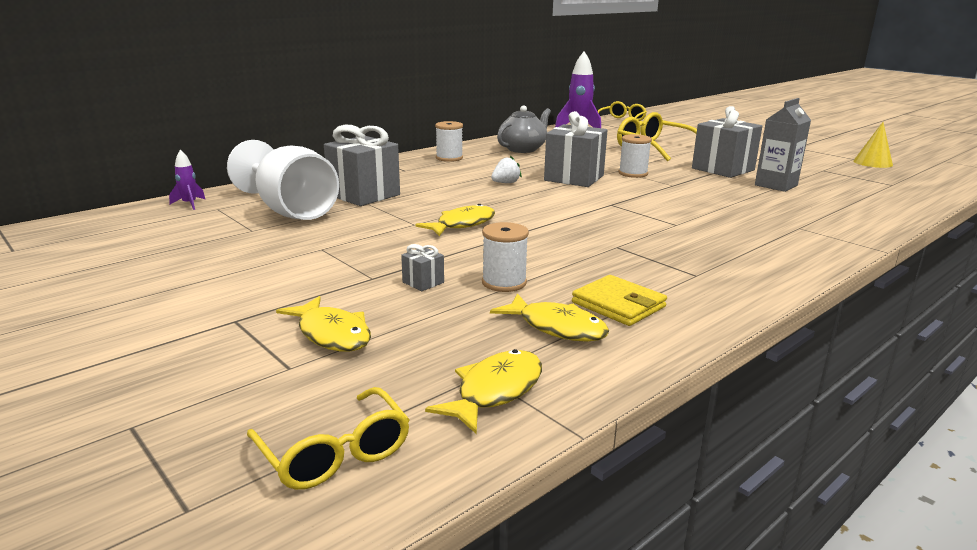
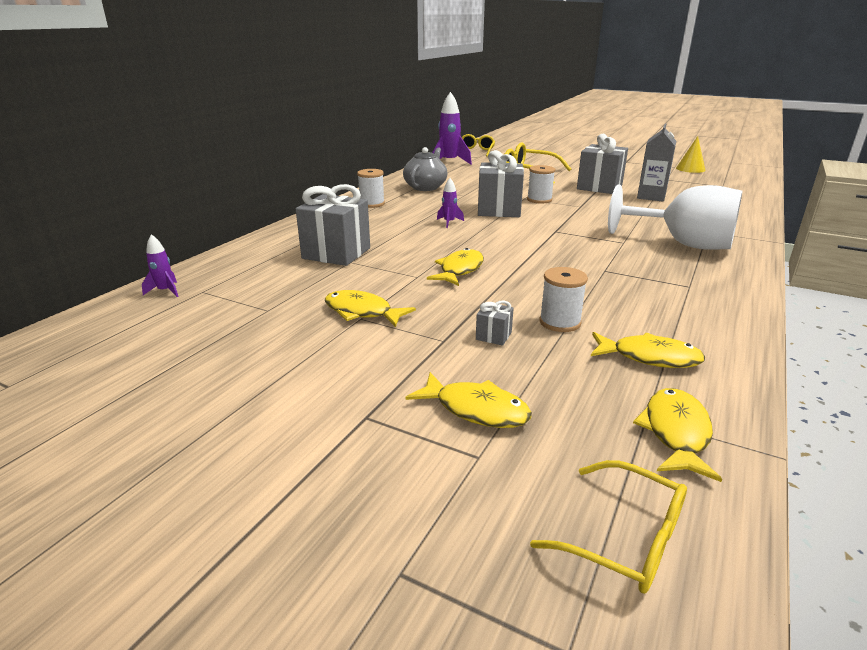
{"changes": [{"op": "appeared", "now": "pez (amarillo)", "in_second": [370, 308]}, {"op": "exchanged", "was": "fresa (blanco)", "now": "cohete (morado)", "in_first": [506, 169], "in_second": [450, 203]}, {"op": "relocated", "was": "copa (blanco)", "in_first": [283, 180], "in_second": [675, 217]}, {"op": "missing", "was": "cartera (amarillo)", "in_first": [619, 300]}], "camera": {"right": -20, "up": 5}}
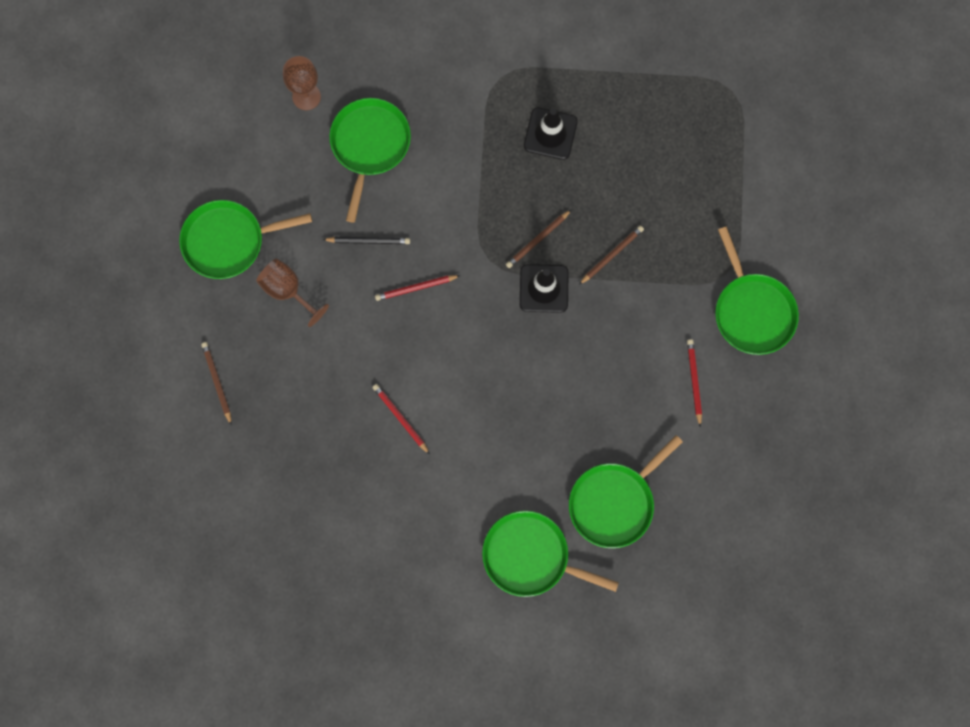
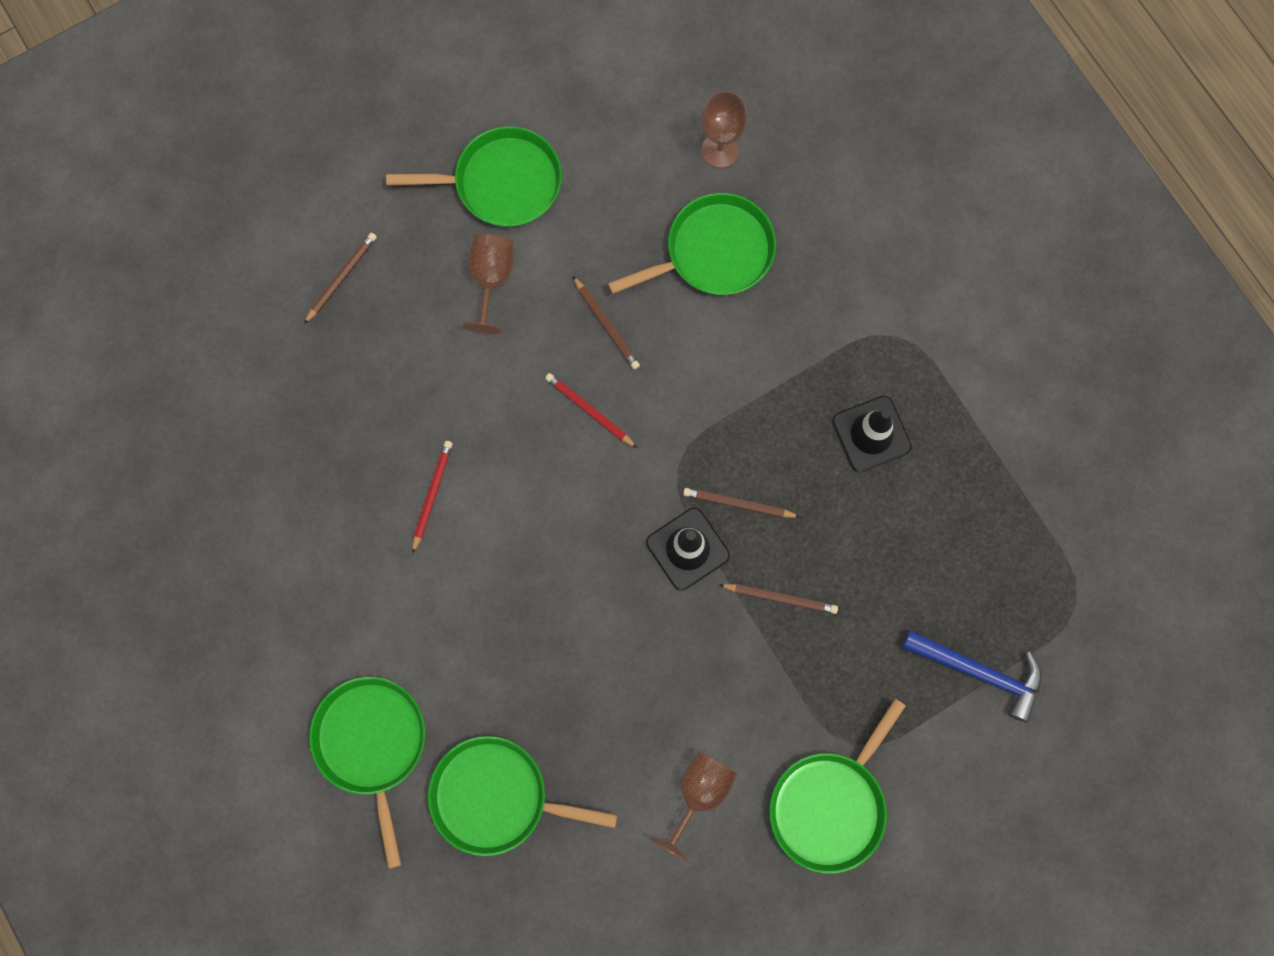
{"changes": [{"op": "spun", "was": "sartén (verde)", "in_first": [245, 239], "in_second": [474, 176], "clockwise": 135}, {"op": "colour", "was": "lápiz (negro)", "now": "lápiz (marrón)", "in_first": [366, 240], "in_second": [606, 323]}, {"op": "exchanged", "was": "lápiz (rojo)", "now": "copa (marrón)", "in_first": [694, 383], "in_second": [694, 806]}, {"op": "appeared", "now": "martillo (azul)", "in_second": [972, 676]}], "camera": {"right": 55, "up": 0}}
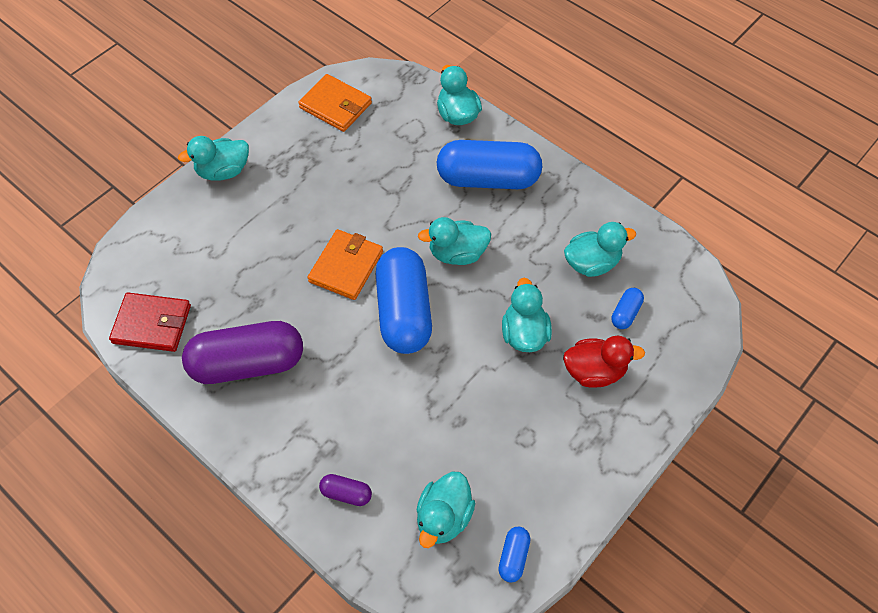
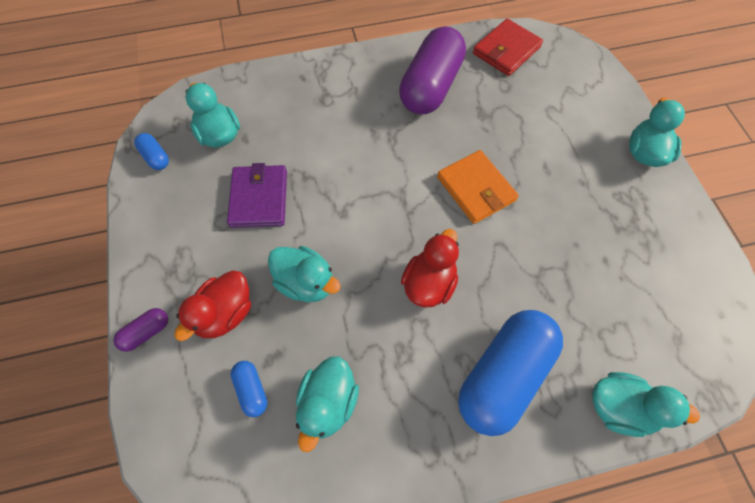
{"changes": [{"op": "relocated", "was": "cápsula (morado)", "in_first": [345, 490], "in_second": [140, 330]}, {"op": "appeared", "now": "cartera (morado)", "in_second": [257, 195]}, {"op": "colour", "was": "pato (turquesa)", "now": "pato (rojo)", "in_first": [454, 241], "in_second": [430, 268]}, {"op": "missing", "was": "cartera (naranja)", "in_first": [335, 103]}, {"op": "missing", "was": "cápsula (azul)", "in_first": [404, 300]}], "camera": {"right": 125, "up": 5}}
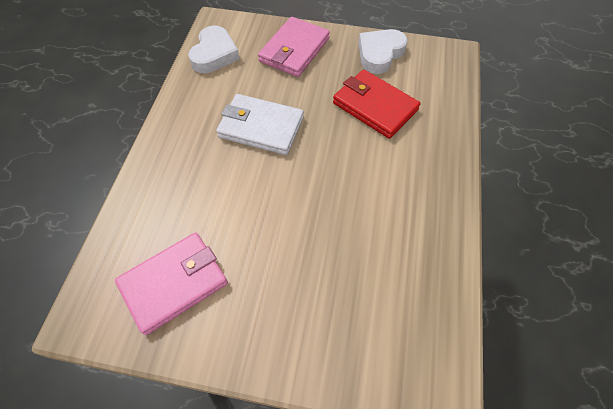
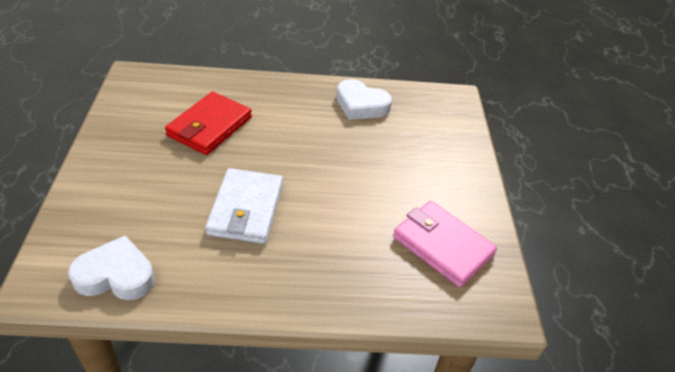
{"changes": [{"op": "relocated", "was": "corazón (blanco)", "in_first": [382, 51], "in_second": [364, 99]}, {"op": "missing", "was": "cartera (rosa)", "in_first": [294, 47]}], "camera": {"right": -105, "up": -15}}
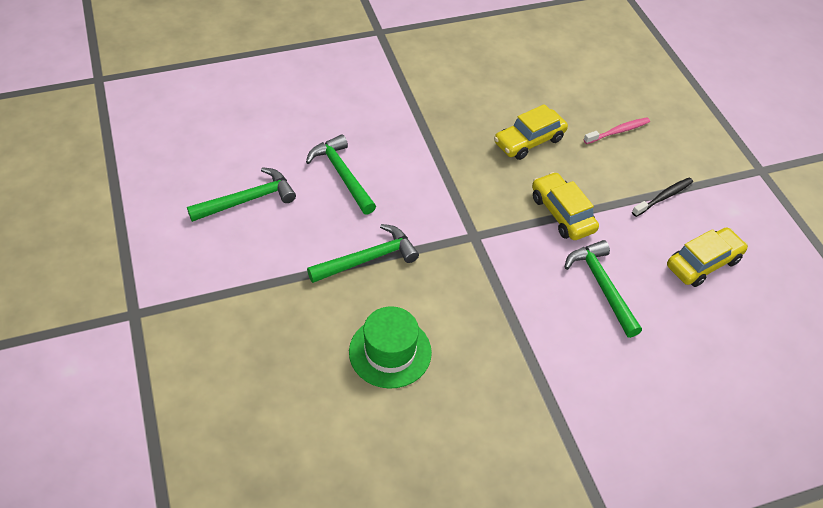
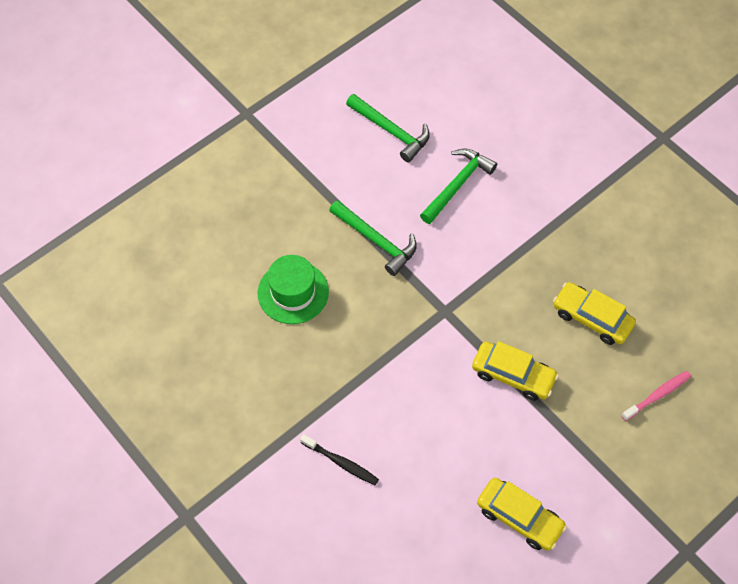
{"changes": [{"op": "relocated", "was": "cepillo de dientes (negro)", "in_first": [662, 197], "in_second": [339, 459]}, {"op": "spun", "was": "coche (amarillo)", "in_first": [565, 206], "in_second": [515, 371], "clockwise": 75}, {"op": "spun", "was": "cepillo de dientes (rosa)", "in_first": [617, 131], "in_second": [656, 396], "clockwise": -75}, {"op": "missing", "was": "martillo (verde)", "in_first": [603, 289]}], "camera": {"right": 70, "up": 10}}
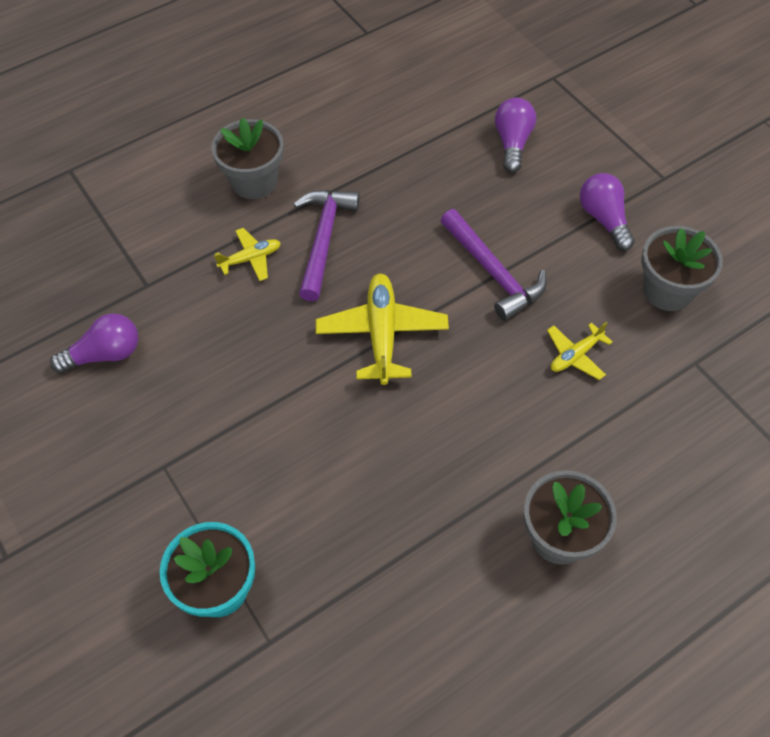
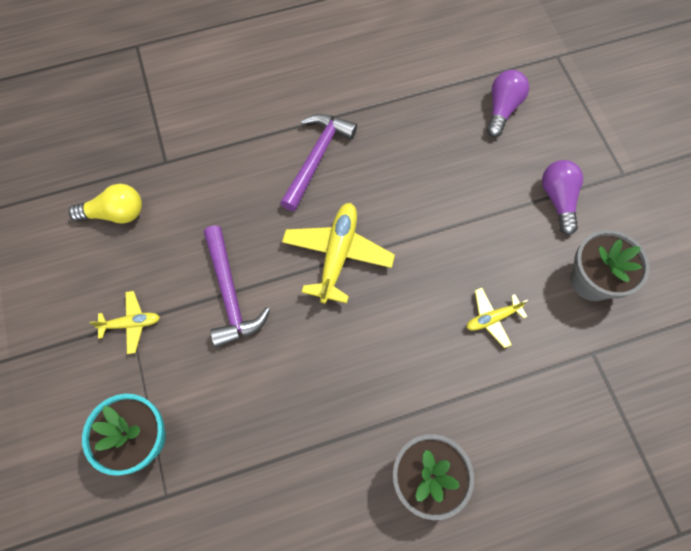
{"changes": [{"op": "colour", "was": "bombilla (morado)", "now": "bombilla (amarillo)", "in_first": [94, 343], "in_second": [105, 204]}, {"op": "relocated", "was": "avión (amarillo)", "in_first": [247, 254], "in_second": [125, 322]}, {"op": "relocated", "was": "martillo (morado)", "in_first": [494, 265], "in_second": [237, 286]}, {"op": "missing", "was": "maceta (gris)", "in_first": [247, 158]}], "camera": {"right": 15, "up": 10}}
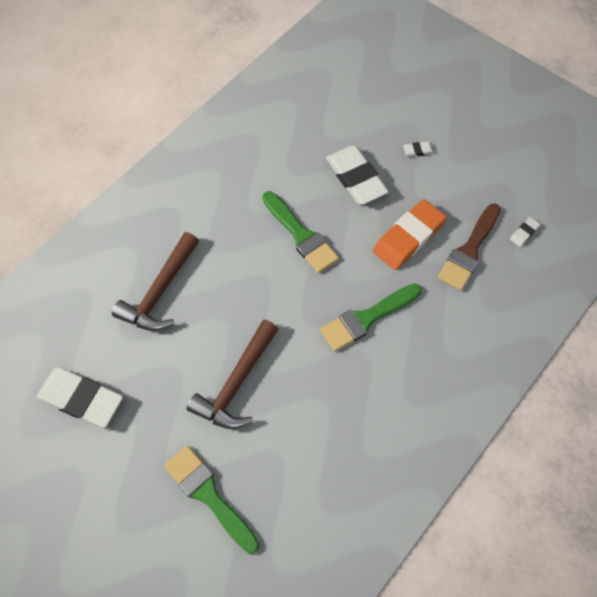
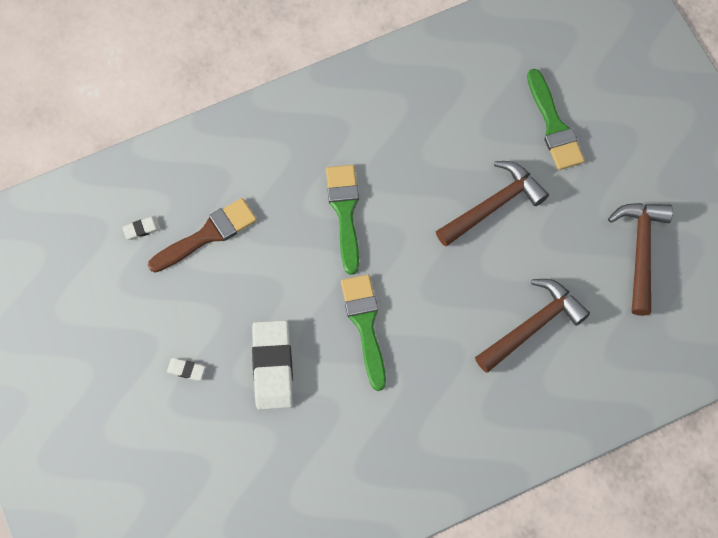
{"changes": [{"op": "spun", "was": "pincel (verde)", "in_first": [371, 317], "in_second": [342, 220], "clockwise": -90}, {"op": "exchanged", "was": "goma de borrar (blanco)", "now": "martillo (marrón)", "in_first": [79, 397], "in_second": [640, 259]}, {"op": "missing", "was": "goma de borrar (naranja)", "in_first": [409, 234]}], "camera": {"right": -155, "up": 5}}
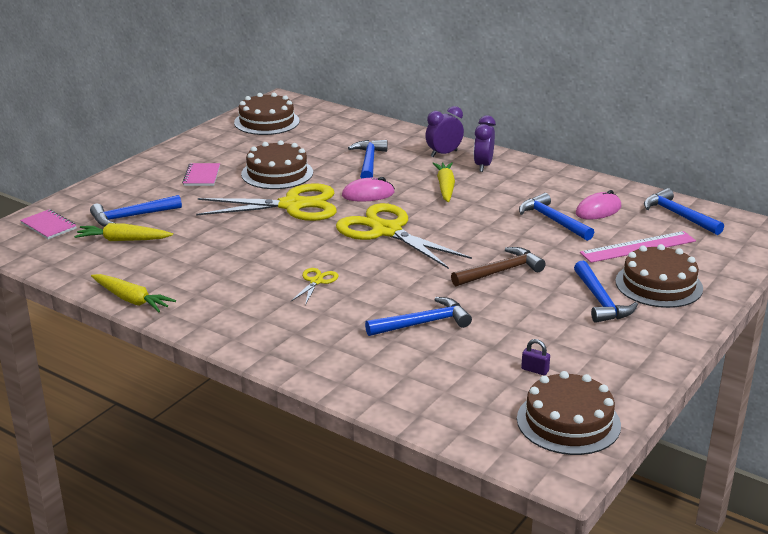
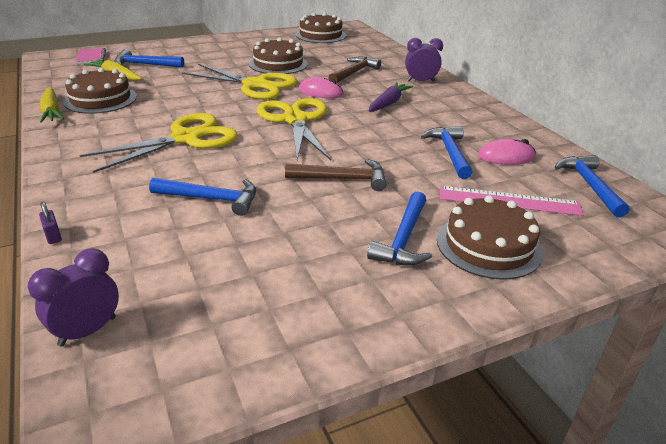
{"changes": [{"op": "relocated", "was": "despertador (morado)", "in_first": [485, 143], "in_second": [73, 297]}, {"op": "relocated", "was": "candado (morado)", "in_first": [535, 357], "in_second": [50, 223]}, {"op": "relocated", "was": "tarta (marrón)", "in_first": [569, 413], "in_second": [100, 91]}, {"op": "size", "was": "tijeras (amarillo)", "in_first": [314, 286], "in_second": [159, 143], "ratio": 2.29}, {"op": "colour", "was": "martillo (azul)", "now": "martillo (marrón)", "in_first": [367, 159], "in_second": [354, 70]}, {"op": "colour", "was": "zanahoria (amarillo)", "now": "zanahoria (morado)", "in_first": [443, 182], "in_second": [391, 97]}, {"op": "missing", "was": "cuaderno (rosa)", "in_first": [201, 174]}], "camera": {"right": 30, "up": 5}}
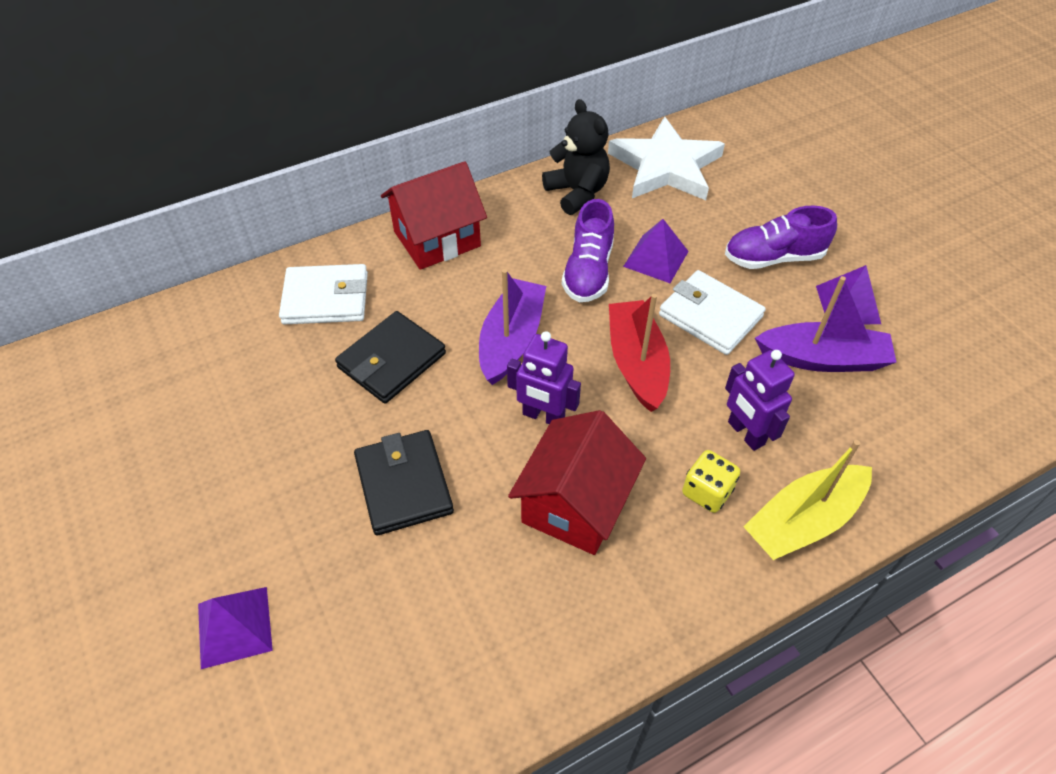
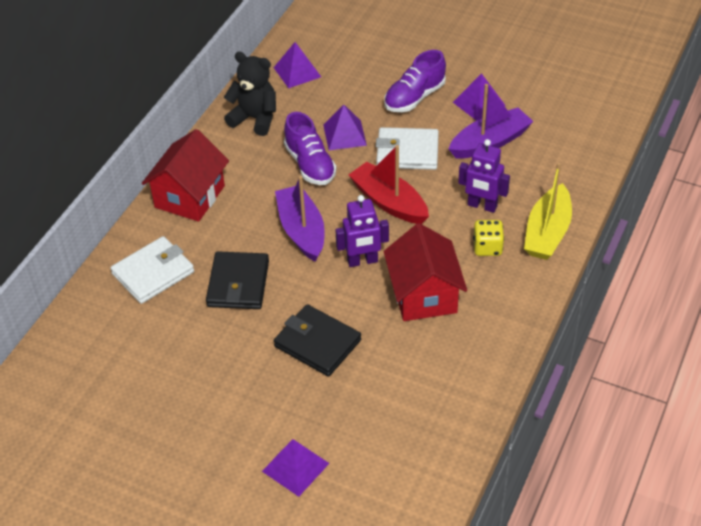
{"changes": [{"op": "exchanged", "was": "estrella (blanco)", "now": "pirámide (morado)", "in_first": [666, 158], "in_second": [297, 65]}], "camera": {"right": -35, "up": -5}}
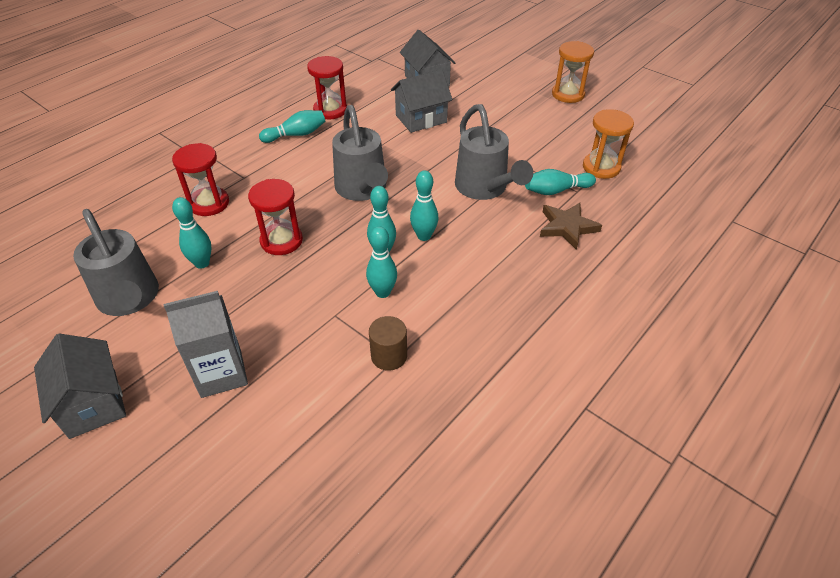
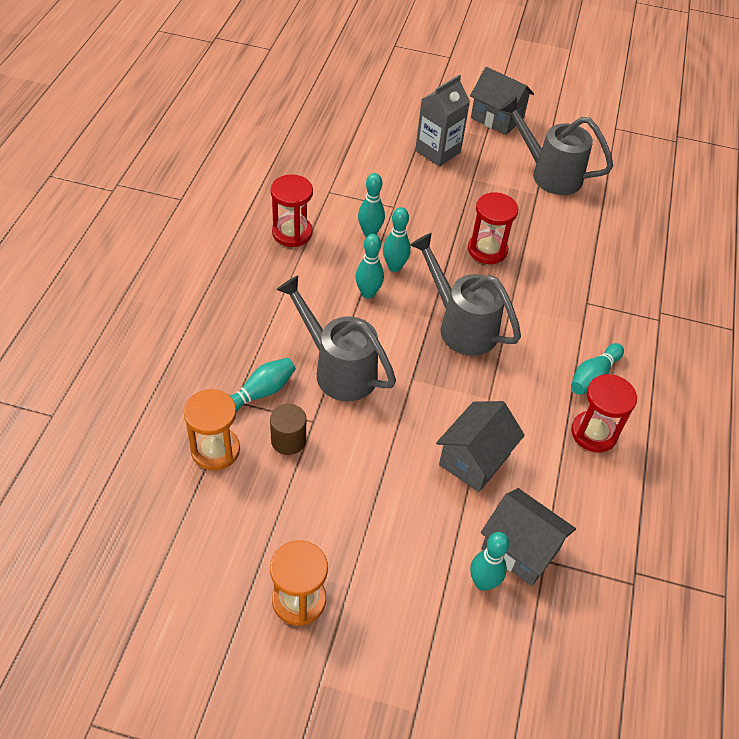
{"changes": [{"op": "relocated", "was": "cilindro (marrón)", "in_first": [388, 343], "in_second": [288, 429]}, {"op": "relocated", "was": "reloj de arena (rojo)", "in_first": [200, 179], "in_second": [292, 210]}, {"op": "relocated", "was": "bolo (turquesa)", "in_first": [192, 233], "in_second": [489, 561]}, {"op": "missing", "was": "estrella (marrón)", "in_first": [571, 226]}], "camera": {"right": 150, "up": 5}}
